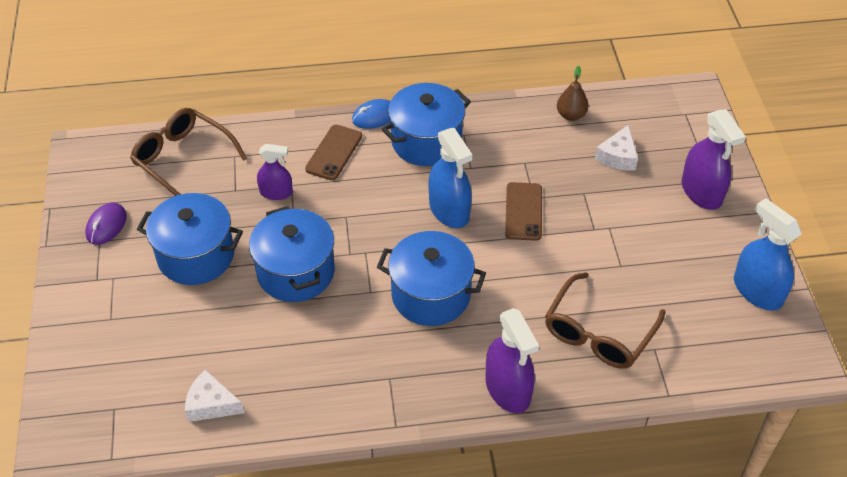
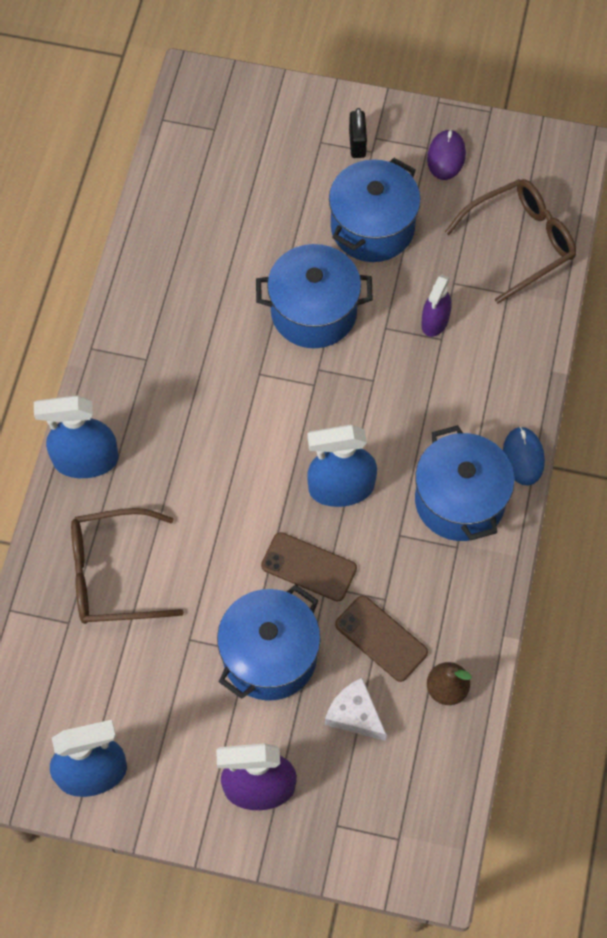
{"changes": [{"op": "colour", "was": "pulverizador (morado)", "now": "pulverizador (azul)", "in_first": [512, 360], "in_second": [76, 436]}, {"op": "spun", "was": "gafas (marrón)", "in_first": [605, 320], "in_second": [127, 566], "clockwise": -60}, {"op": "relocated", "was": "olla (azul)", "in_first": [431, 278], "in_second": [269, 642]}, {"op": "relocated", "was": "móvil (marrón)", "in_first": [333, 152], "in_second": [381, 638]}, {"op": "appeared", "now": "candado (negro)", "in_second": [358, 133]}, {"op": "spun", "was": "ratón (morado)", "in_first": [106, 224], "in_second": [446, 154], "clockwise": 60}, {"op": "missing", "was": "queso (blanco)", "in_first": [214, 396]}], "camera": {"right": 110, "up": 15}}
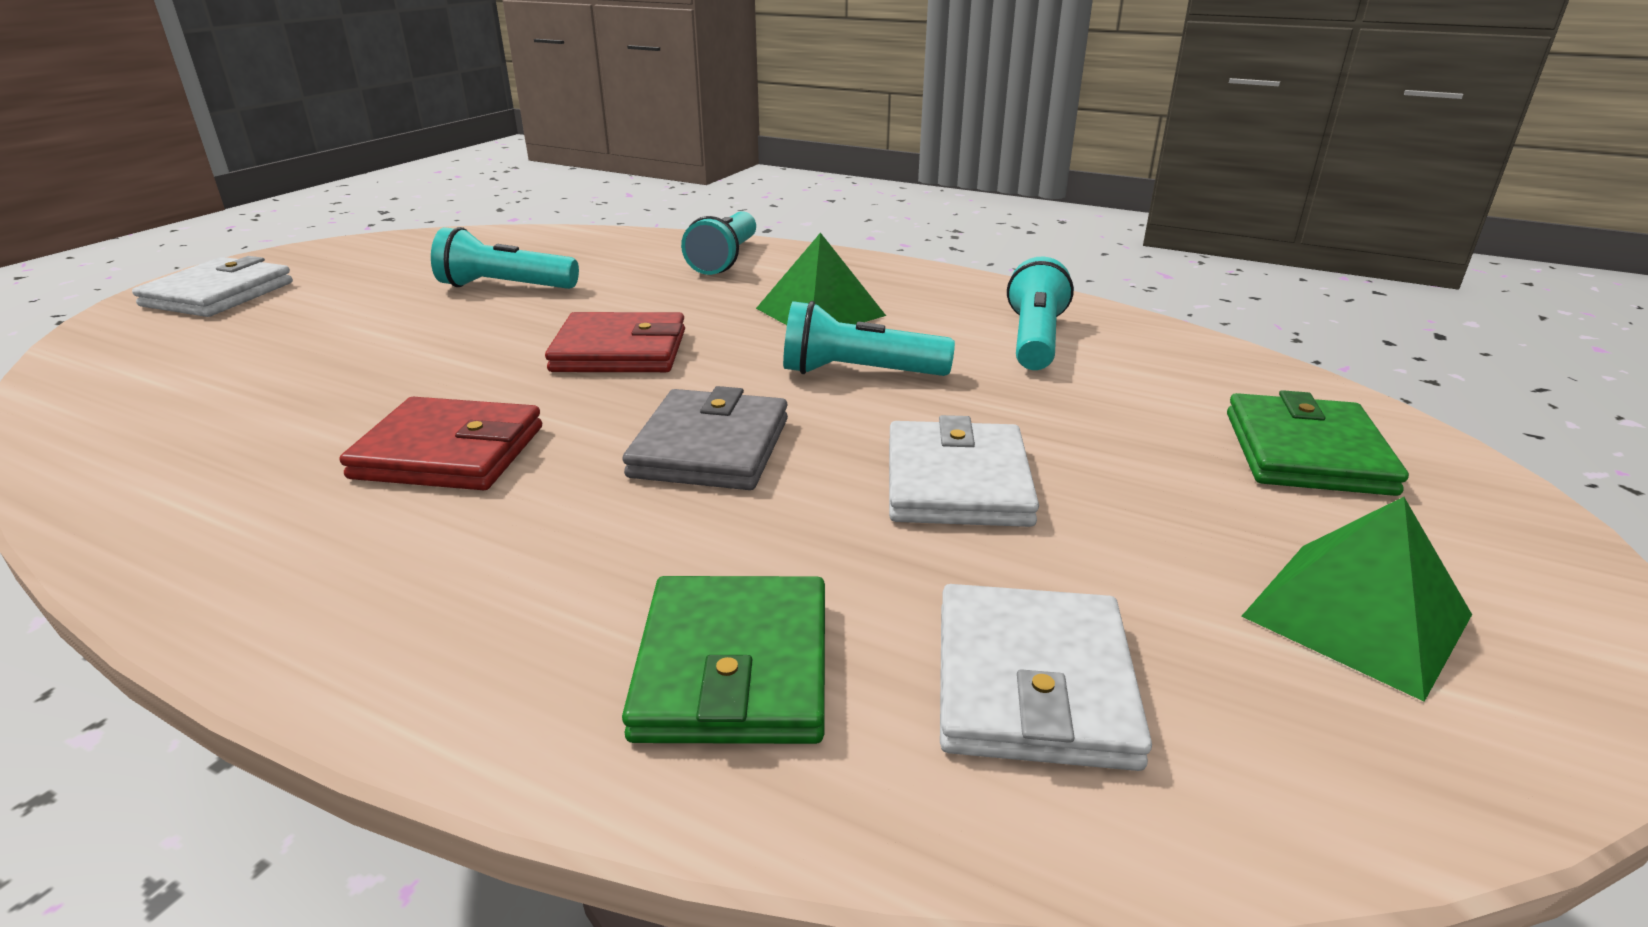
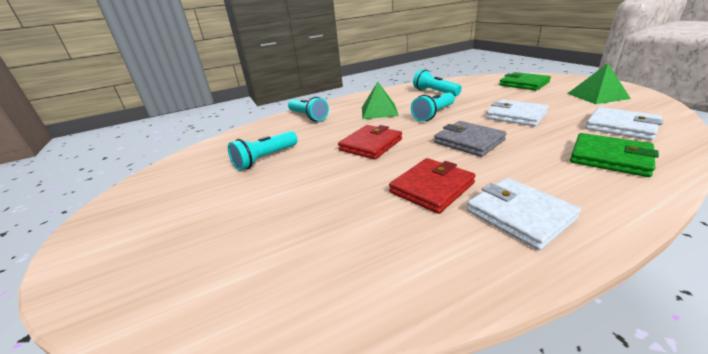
{"changes": [{"op": "relocated", "was": "cartera (blanco)", "in_first": [212, 286], "in_second": [524, 214]}], "camera": {"right": -50, "up": 0}}
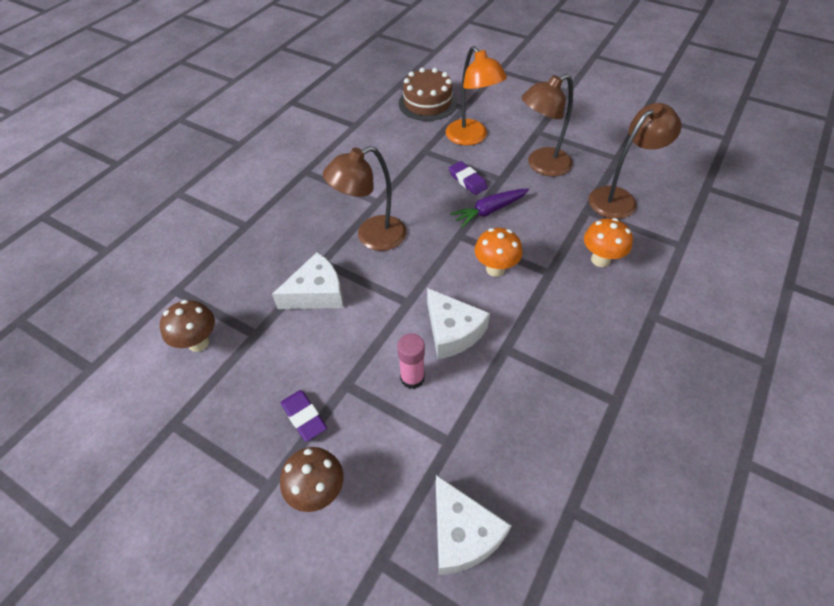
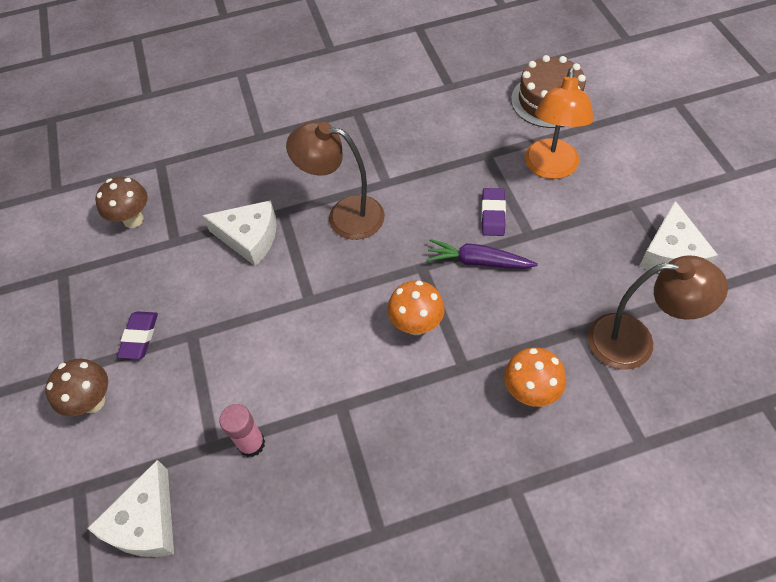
{"changes": [{"op": "relocated", "was": "barra de pegamento (rosa)", "in_first": [411, 361], "in_second": [242, 430]}, {"op": "relocated", "was": "queso (blanco)", "in_first": [458, 323], "in_second": [678, 237]}, {"op": "missing", "was": "lámpara (marrón)", "in_first": [547, 125]}], "camera": {"right": 45, "up": 5}}
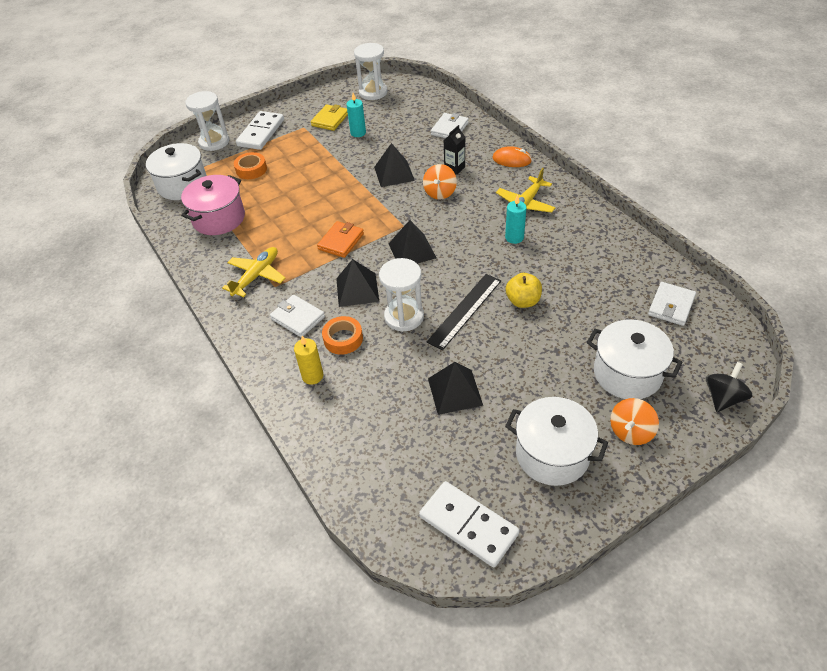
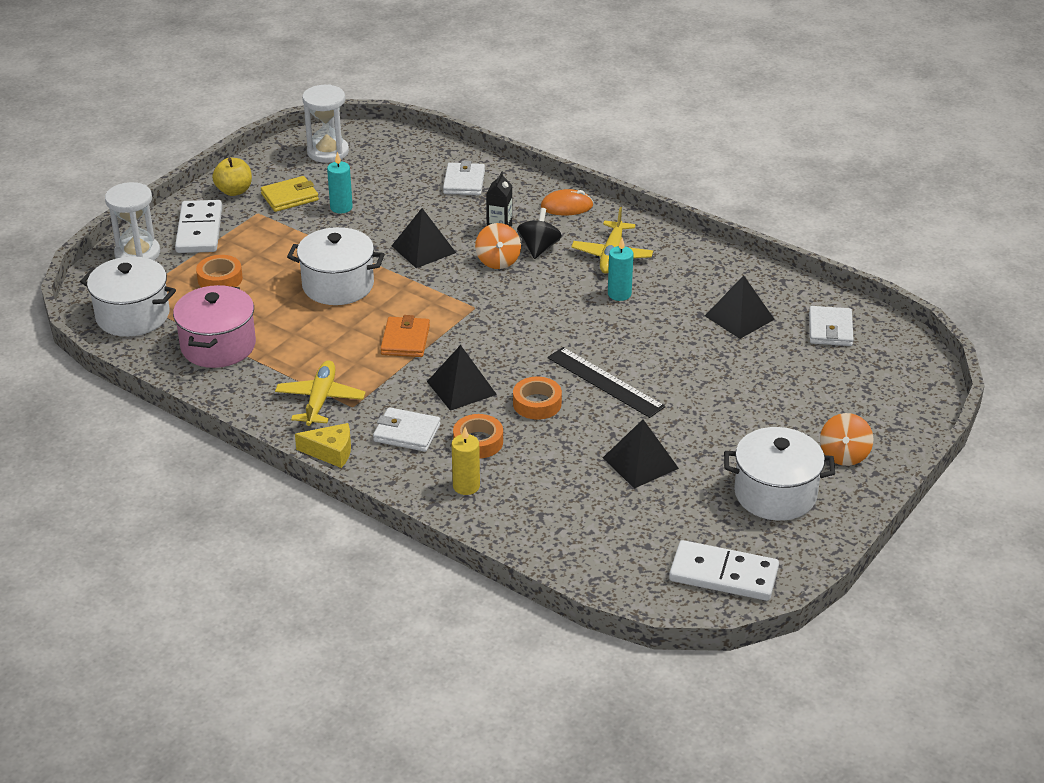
{"changes": [{"op": "relocated", "was": "manzana (amarillo)", "in_first": [524, 290], "in_second": [232, 177]}, {"op": "spun", "was": "cartera (amarillo)", "in_first": [329, 117], "in_second": [290, 194], "clockwise": 60}, {"op": "relocated", "was": "olla (blanco)", "in_first": [635, 359], "in_second": [336, 266]}, {"op": "appeared", "now": "queso (amarillo)", "in_second": [323, 445]}, {"op": "exchanged", "was": "reloj de arena (blanco)", "now": "cinta adhesiva (naranja)", "in_first": [401, 295], "in_second": [537, 398]}, {"op": "relocated", "was": "peonza (negro)", "in_first": [729, 387], "in_second": [539, 233]}, {"op": "spun", "was": "regla (negro)", "in_first": [464, 312], "in_second": [606, 382], "clockwise": -60}, {"op": "relocated", "was": "pirámide (negro)", "in_first": [413, 242], "in_second": [740, 307]}], "camera": {"right": -25, "up": -10}}
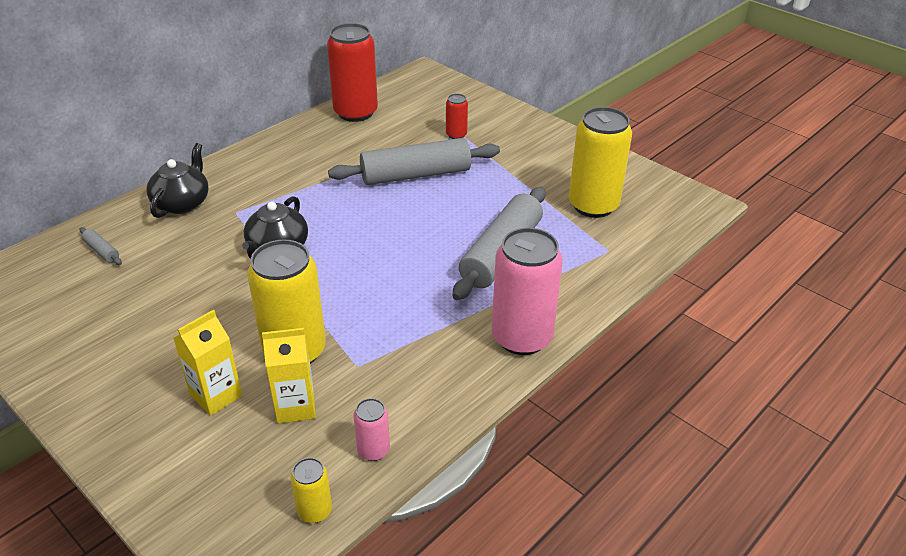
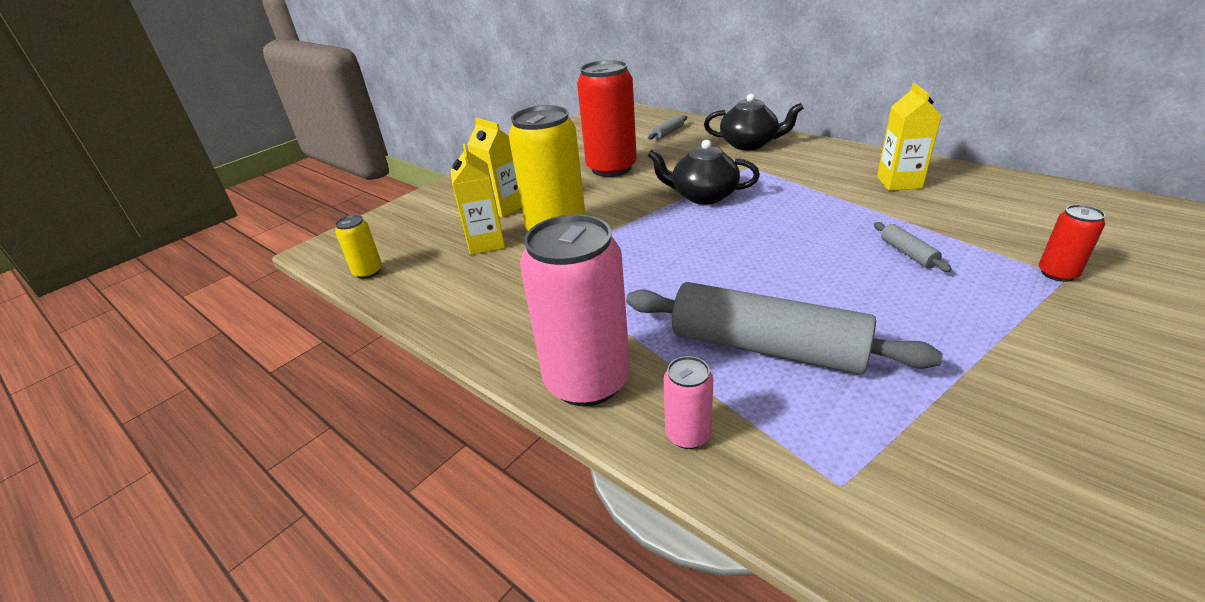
{"changes": [{"op": "relocated", "was": "lata (rojo)", "in_first": [352, 72], "in_second": [607, 118]}, {"op": "relocated", "was": "lata (rosa)", "in_first": [372, 429], "in_second": [688, 402]}, {"op": "size", "was": "rodillo (gris)", "in_first": [414, 161], "in_second": [913, 247], "ratio": 0.4}, {"op": "appeared", "now": "cartón de leche (amarillo)", "in_second": [909, 137]}, {"op": "missing", "was": "lata (amarillo)", "in_first": [600, 162]}], "camera": {"right": 90, "up": -5}}
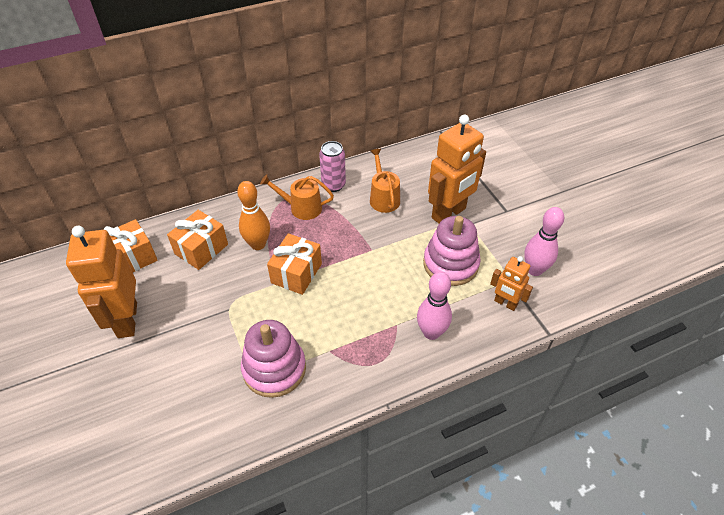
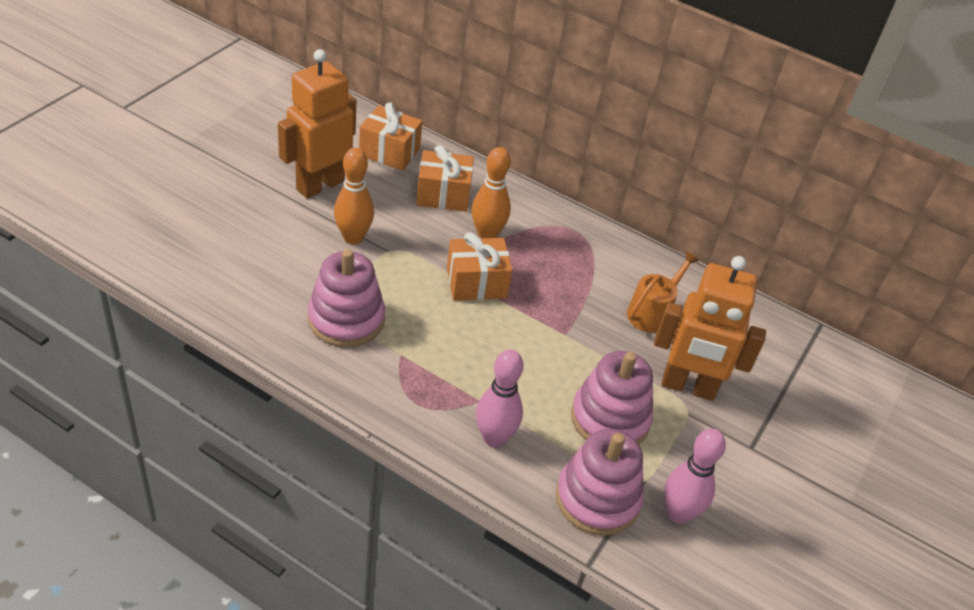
{"changes": [{"op": "appeared", "now": "bolo (naranja)", "in_second": [354, 196]}, {"op": "exchanged", "was": "robot (naranja)", "now": "juguete apilable (rosa)", "in_first": [511, 283], "in_second": [600, 482]}, {"op": "missing", "was": "regadera (naranja)", "in_first": [297, 197]}, {"op": "missing", "was": "lata (rosa)", "in_first": [332, 166]}], "camera": {"right": 50, "up": -5}}
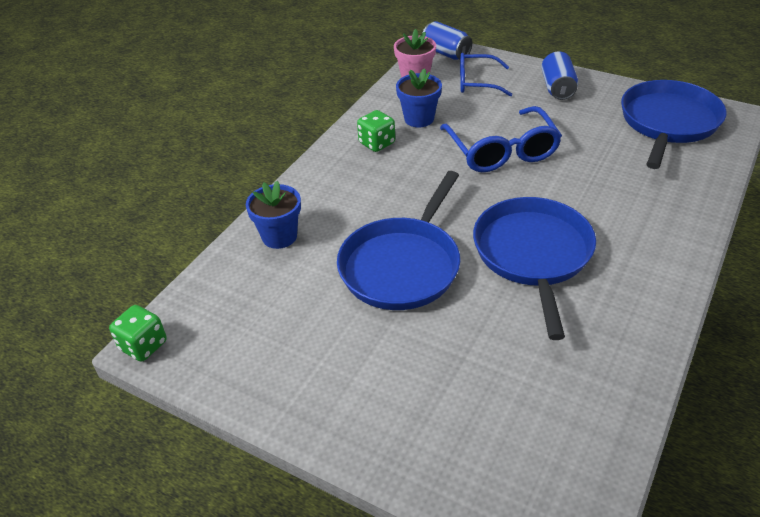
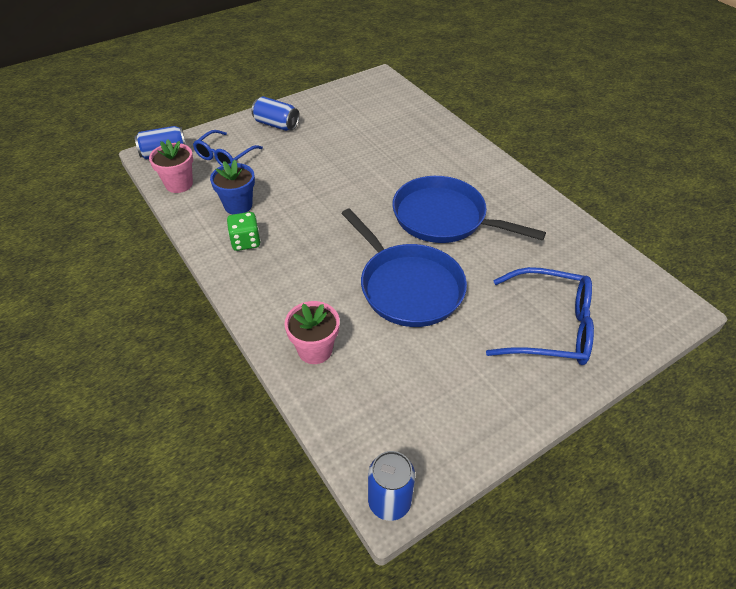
{"changes": [{"op": "colour", "was": "maceta (azul)", "now": "maceta (rosa)", "in_first": [273, 215], "in_second": [312, 332]}, {"op": "exchanged", "was": "dado (verde)", "now": "lata (azul)", "in_first": [138, 333], "in_second": [391, 486]}, {"op": "relocated", "was": "gafas (azul)", "in_first": [501, 139], "in_second": [540, 316]}, {"op": "missing", "was": "sartén (azul)", "in_first": [674, 124]}], "camera": {"right": -65, "up": 5}}
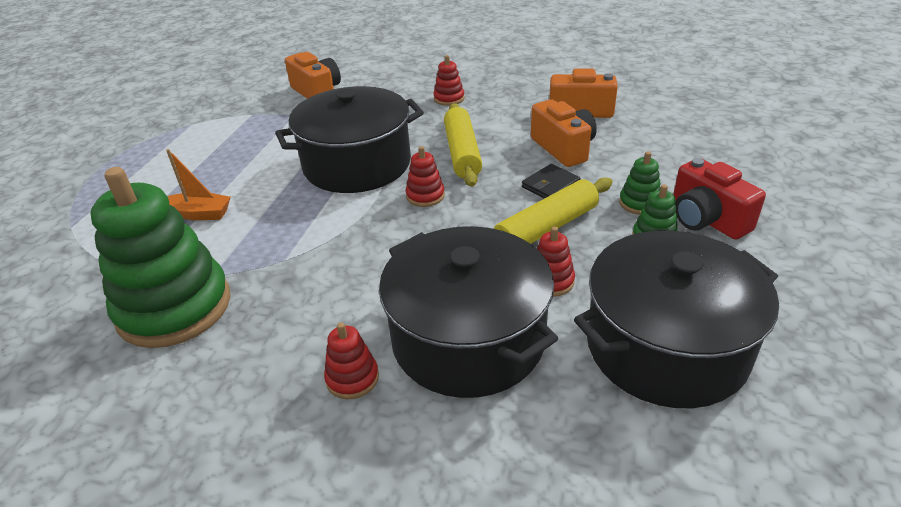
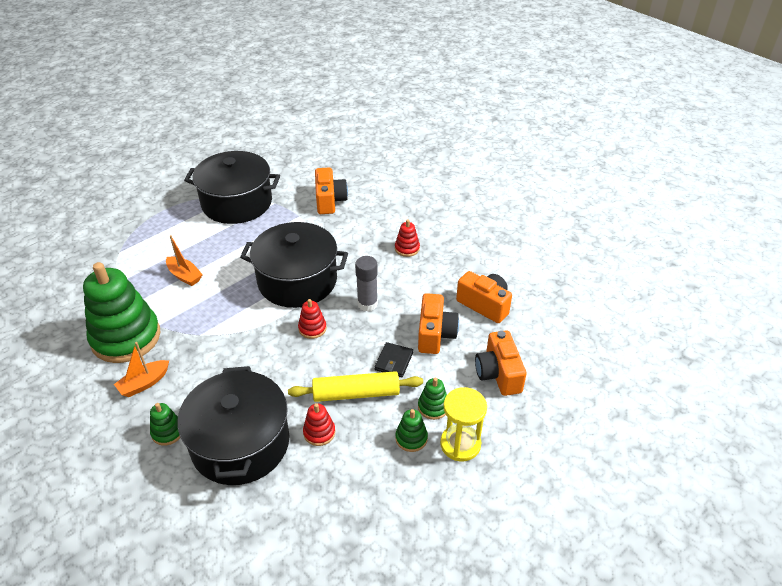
{"changes": [{"op": "appeared", "now": "barco (naranja)", "in_second": [141, 369]}, {"op": "colour", "was": "juguete apilable (rojo)", "now": "juguete apilable (verde)", "in_first": [351, 360], "in_second": [165, 424]}, {"op": "relocated", "was": "olla (negro)", "in_first": [676, 319], "in_second": [232, 187]}, {"op": "exchanged", "was": "rodillo (amarillo)", "now": "barra de pegamento (gris)", "in_first": [463, 145], "in_second": [366, 283]}, {"op": "spun", "was": "cartera (negro)", "in_first": [551, 181], "in_second": [393, 359], "clockwise": -60}, {"op": "exchanged", "was": "cámara (rojo)", "now": "reloj de arena (amarillo)", "in_first": [719, 199], "in_second": [463, 424]}, {"op": "appeared", "now": "cámara (naranja)", "in_second": [501, 363]}], "camera": {"right": 30, "up": 5}}
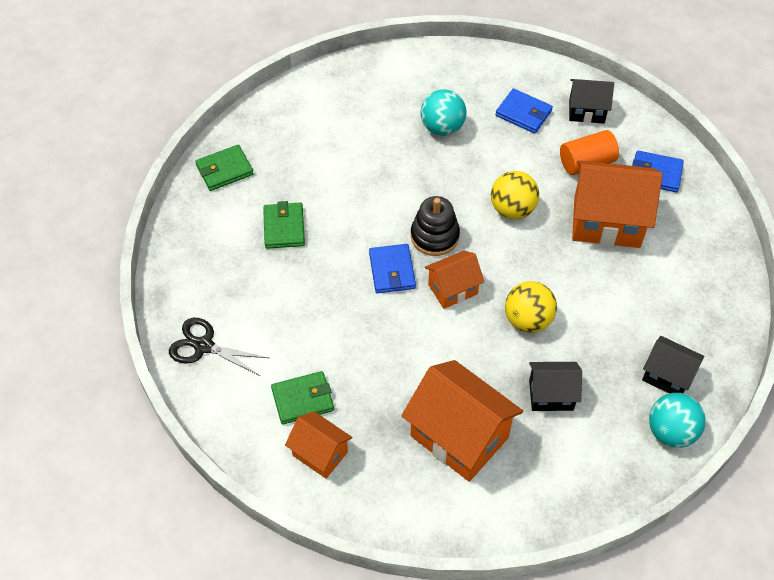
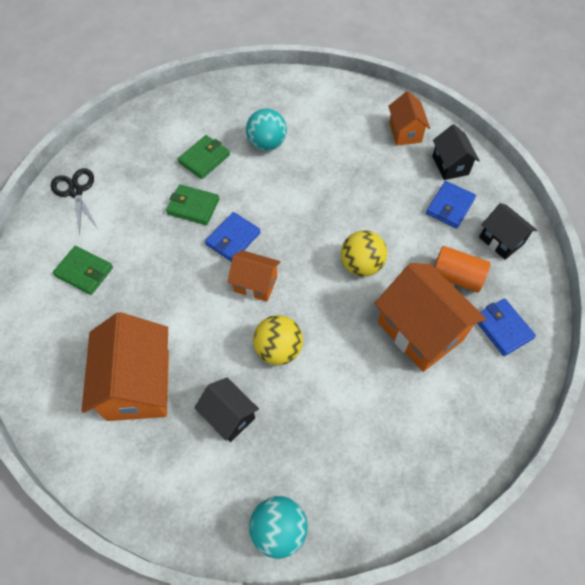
{"changes": [{"op": "relocated", "was": "cartera (verde)", "in_first": [224, 168], "in_second": [193, 204]}, {"op": "relocated", "was": "pelota (turquesa)", "in_first": [443, 112], "in_second": [266, 130]}, {"op": "relocated", "was": "casa (naranja)", "in_first": [318, 445], "in_second": [409, 118]}, {"op": "spun", "was": "cartera (azul)", "in_first": [524, 111], "in_second": [451, 205], "clockwise": 45}, {"op": "relocated", "was": "casa (negro)", "in_first": [673, 365], "in_second": [456, 152]}, {"op": "missing", "was": "juguete apilable (negro)", "in_first": [435, 226]}], "camera": {"right": 45, "up": 5}}
